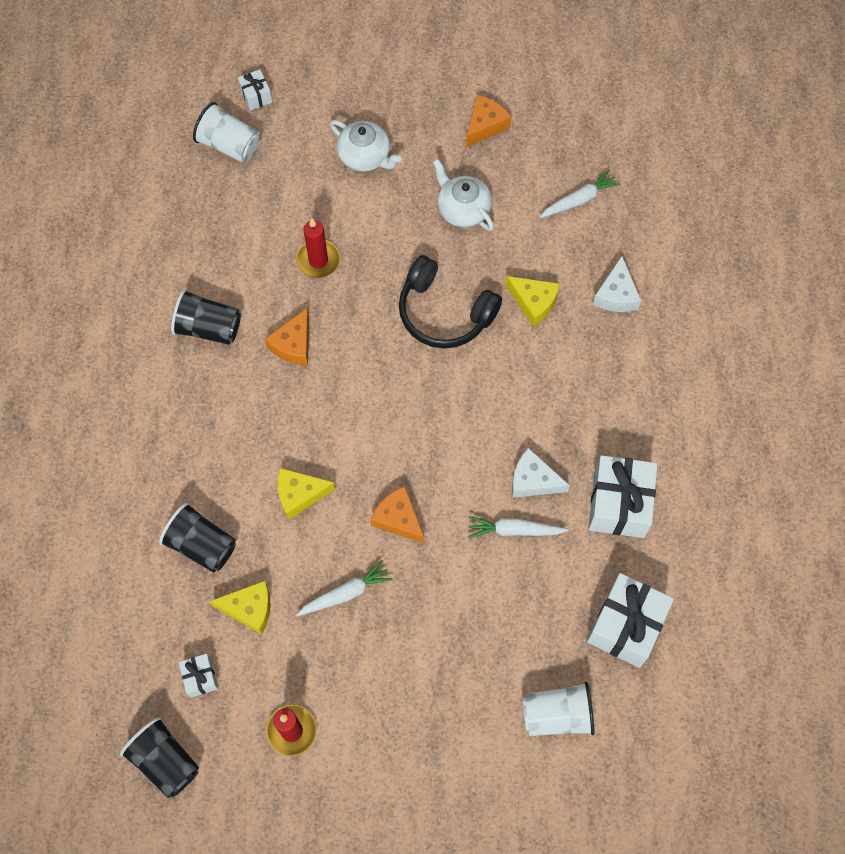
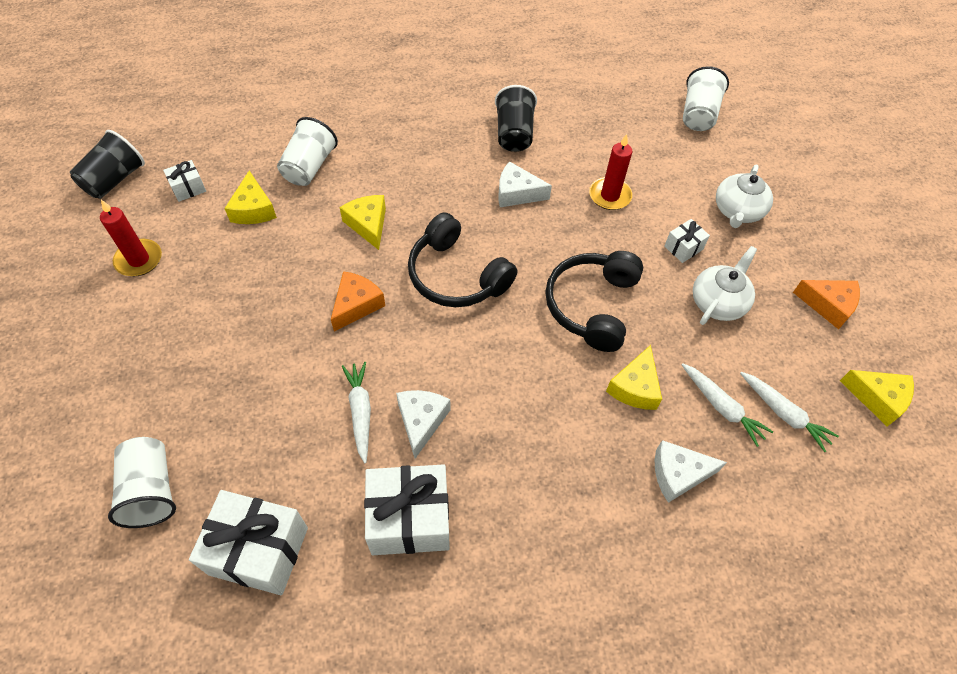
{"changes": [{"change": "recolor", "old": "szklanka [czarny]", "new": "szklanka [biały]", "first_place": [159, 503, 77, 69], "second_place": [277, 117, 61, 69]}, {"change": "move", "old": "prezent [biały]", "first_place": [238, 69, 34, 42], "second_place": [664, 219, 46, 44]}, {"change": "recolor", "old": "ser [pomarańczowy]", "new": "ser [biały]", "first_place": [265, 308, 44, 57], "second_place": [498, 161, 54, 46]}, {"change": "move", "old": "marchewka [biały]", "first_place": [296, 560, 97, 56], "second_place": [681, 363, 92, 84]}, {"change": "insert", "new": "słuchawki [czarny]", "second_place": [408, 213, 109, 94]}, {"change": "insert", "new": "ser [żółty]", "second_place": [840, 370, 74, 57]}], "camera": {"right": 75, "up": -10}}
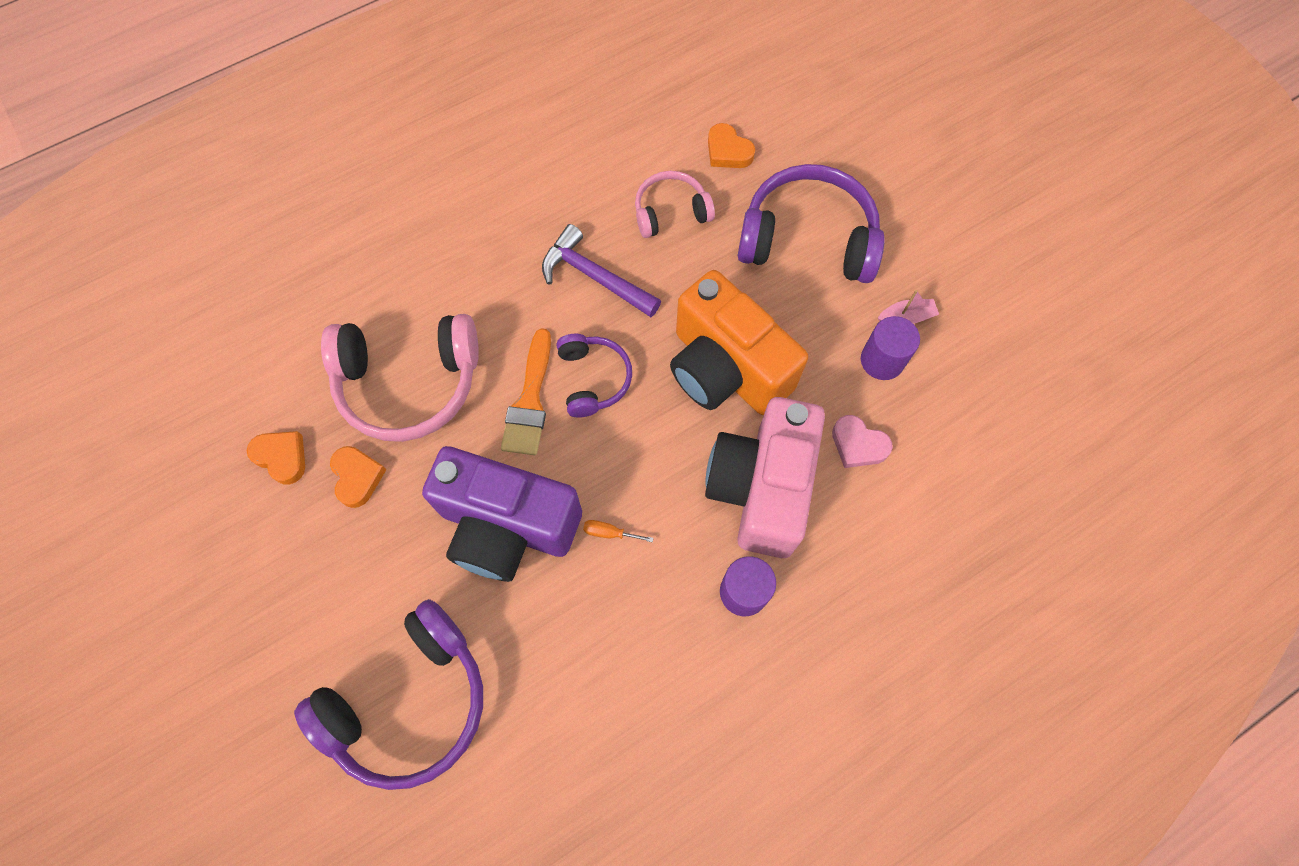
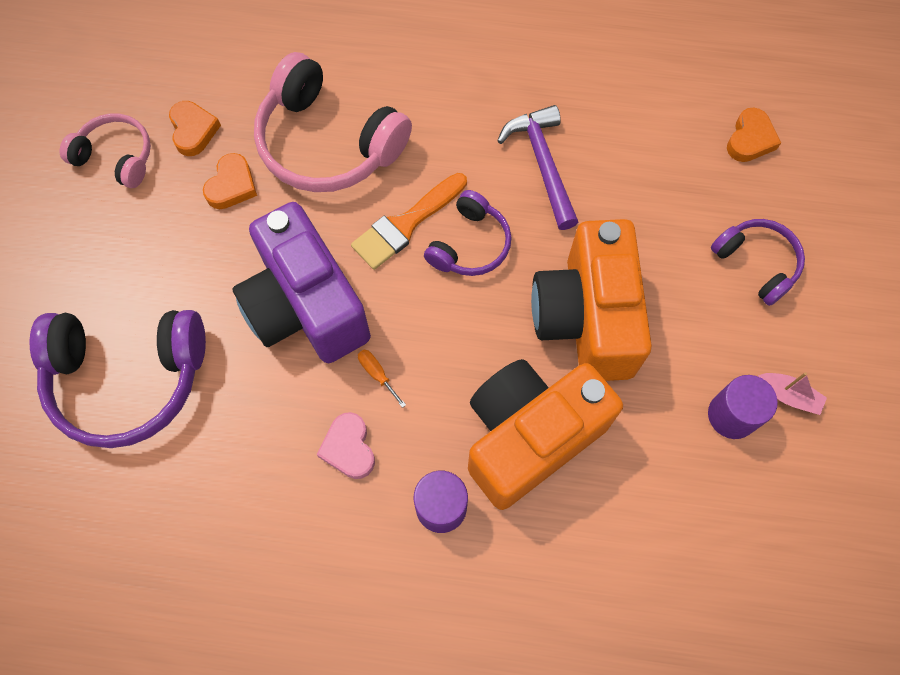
{"changes": [{"change": "move", "old": "słuchawki [różowy]", "first_place": [635, 171, 80, 67], "second_place": [60, 113, 91, 75]}, {"change": "recolor", "old": "aparat fotograficzny [różowy]", "new": "aparat fotograficzny [pomarańczowy]", "first_place": [705, 397, 120, 161], "second_place": [468, 359, 155, 151]}, {"change": "rotate", "old": "serce [pomarańczowy]", "first_place": [708, 123, 47, 45], "second_place": [727, 108, 54, 54], "degrees": -150}, {"change": "resize", "old": "słuchawki [fioletowy]", "first_place": [738, 164, 147, 119], "second_place": [711, 219, 94, 87], "factor": 0.56}, {"change": "move", "old": "serce [różowy]", "first_place": [832, 415, 61, 53], "second_place": [316, 412, 59, 67]}], "camera": {"right": 40, "up": 0}}
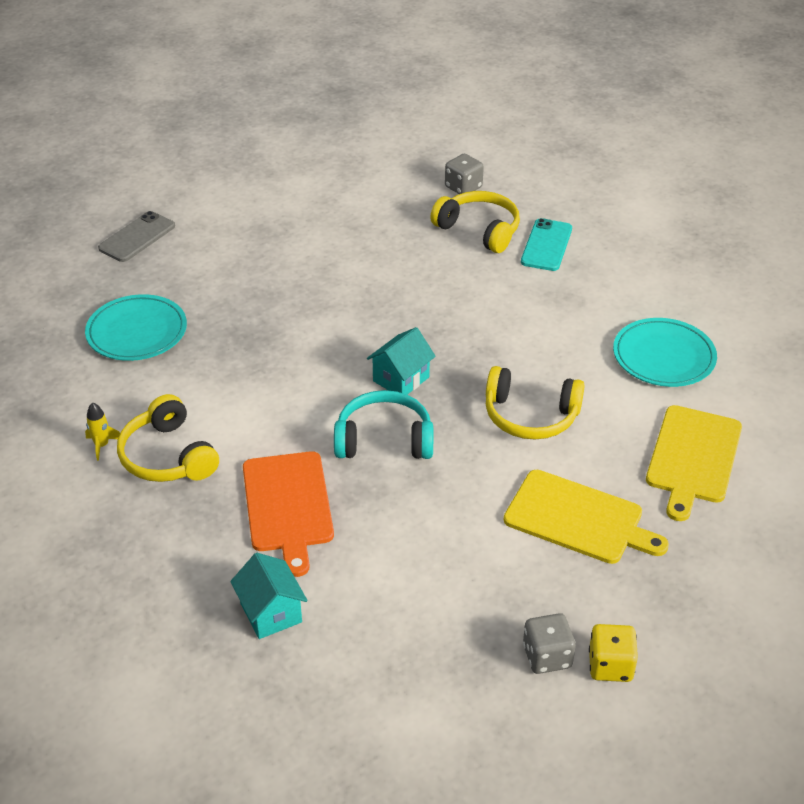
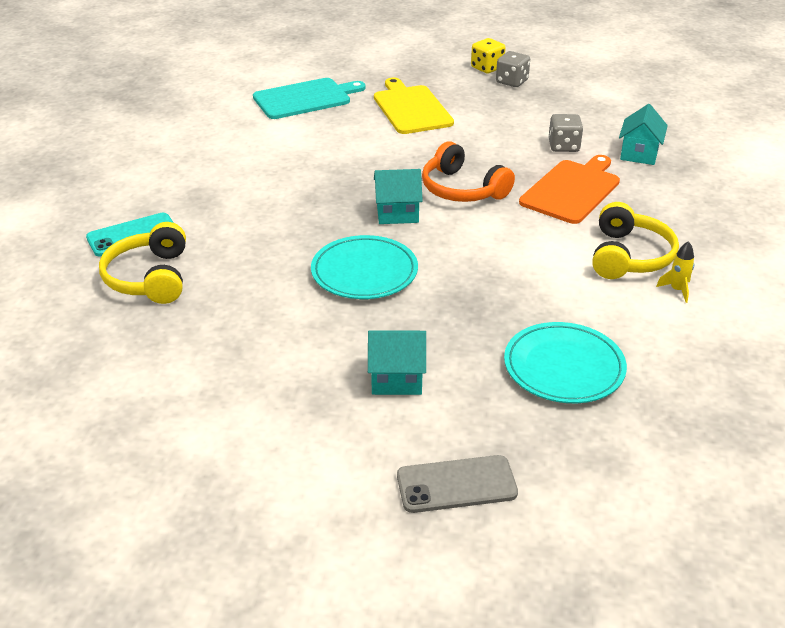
{"changes": [{"change": "recolor", "old": "słuchawki [turkusowy]", "new": "słuchawki [pomarańczowy]", "first_place": [334, 390, 99, 69], "second_place": [422, 141, 93, 61]}, {"change": "move", "old": "kostka do gry [szary]", "first_place": [445, 154, 39, 40], "second_place": [548, 114, 35, 38]}, {"change": "delete", "old": "słuchawki [żółty]", "first_place": [486, 366, 99, 74]}, {"change": "move", "old": "talerz [turkusowy]", "first_place": [613, 318, 104, 69], "second_place": [311, 235, 107, 64]}, {"change": "recolor", "old": "deska do krojenia [żółty]", "new": "deska do krojenia [turkusowy]", "first_place": [646, 405, 96, 116], "second_place": [253, 78, 113, 41]}, {"change": "insert", "new": "domek [turkusowy]", "second_place": [368, 330, 58, 65]}], "camera": {"right": -135, "up": -5}}
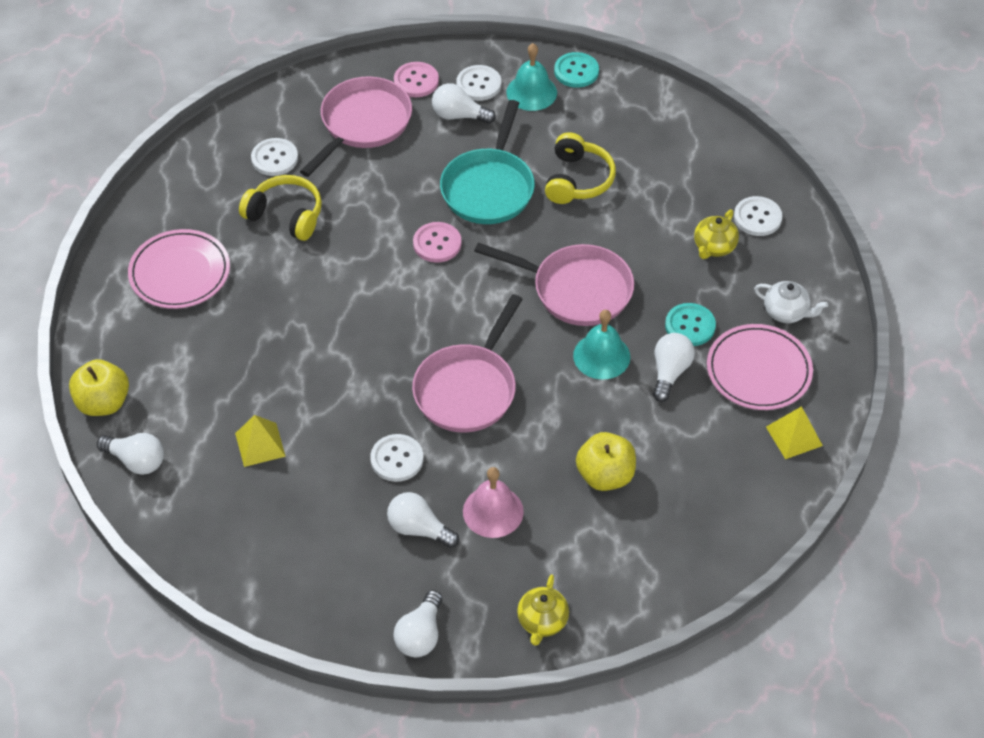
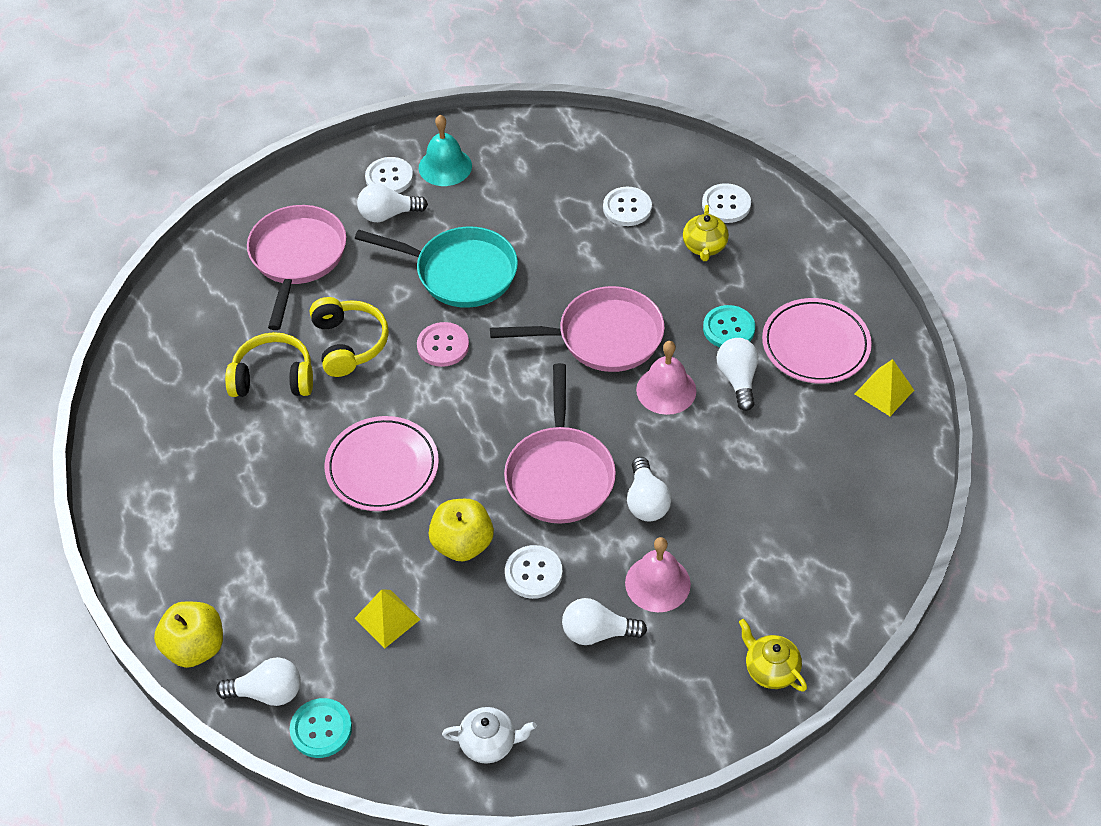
{"changes": [{"change": "move", "old": "talerz [różowy]", "first_place": [128, 229, 102, 80], "second_place": [325, 416, 114, 95]}, {"change": "move", "old": "guzik [biały]", "first_place": [251, 138, 47, 38], "second_place": [603, 187, 49, 39]}, {"change": "delete", "old": "guzik [różowy]", "first_place": [394, 62, 45, 35]}, {"change": "move", "old": "żarówka [biały]", "first_place": [394, 590, 49, 68], "second_place": [627, 457, 44, 65]}, {"change": "rotate", "old": "patelnia [turkusowy]", "first_place": [440, 100, 95, 124], "second_place": [355, 227, 163, 81], "degrees": -60}, {"change": "rotate", "old": "imbryk [żółty]", "first_place": [517, 574, 52, 72], "second_place": [739, 619, 68, 73], "degrees": 150}, {"change": "move", "old": "słuchawki [żółty]", "first_place": [545, 132, 71, 72], "second_place": [310, 297, 79, 80]}, {"change": "move", "old": "guzik [turkusowy]", "first_place": [554, 52, 45, 36], "second_place": [290, 698, 62, 60]}, {"change": "recolor", "old": "dzwonek [turkusowy]", "new": "dzwonek [różowy]", "first_place": [573, 310, 57, 70], "second_place": [636, 341, 60, 74]}, {"change": "move", "old": "jabłko [żółty]", "first_place": [576, 432, 60, 59], "second_place": [428, 499, 66, 62]}, {"change": "move", "old": "imbryk [biały]", "first_place": [754, 281, 74, 42], "second_place": [442, 707, 94, 57]}], "camera": {"right": -25, "up": 0}}
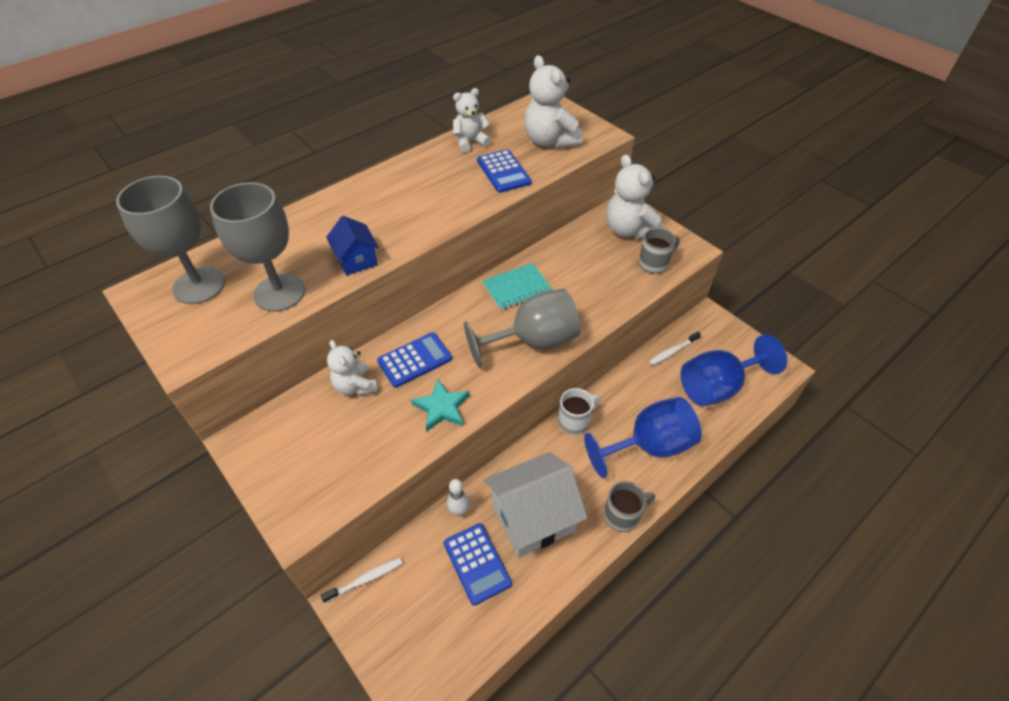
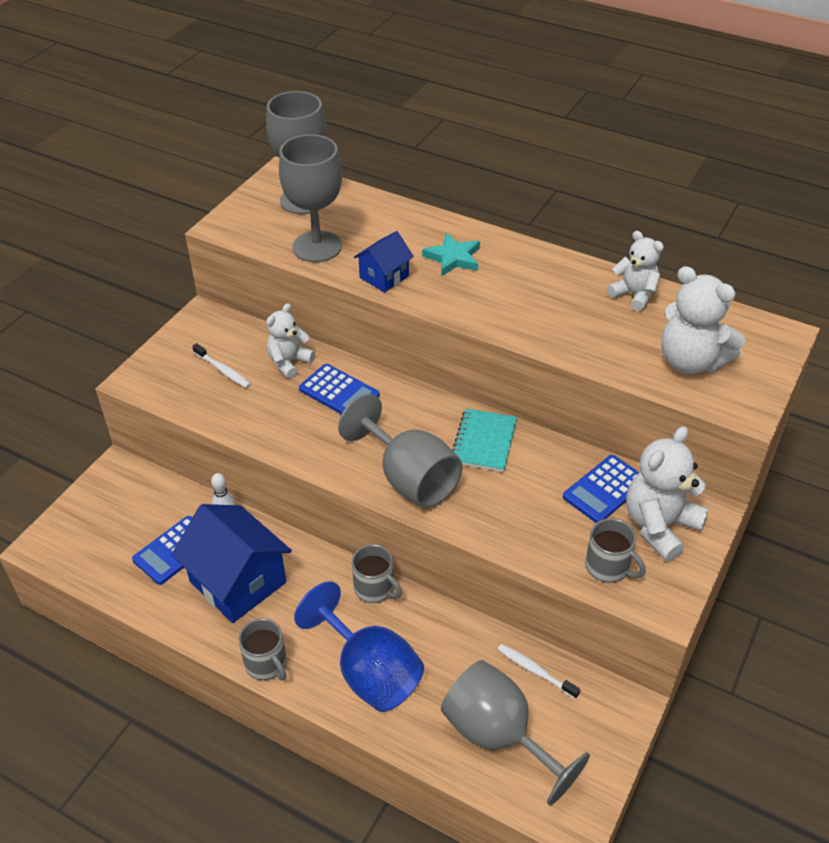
{"changes": [{"change": "move", "old": "szczoteczka do zębów [biały]", "first_place": [321, 558, 82, 45], "second_place": [192, 343, 59, 45]}, {"change": "move", "old": "gwiazda [turkusowy]", "first_place": [411, 379, 59, 53], "second_place": [422, 233, 58, 43]}, {"change": "move", "old": "kalkulator [niebieski]", "first_place": [477, 149, 55, 44], "second_place": [563, 455, 76, 68]}, {"change": "rotate", "old": "zeszyt [turkusowy]", "first_place": [482, 263, 70, 48], "second_place": [452, 408, 65, 64], "degrees": 60}, {"change": "recolor", "old": "domek [biały]", "new": "domek [niebieski]", "first_place": [484, 452, 104, 106], "second_place": [171, 504, 121, 119]}, {"change": "rotate", "old": "miś [biały]", "first_place": [524, 55, 59, 94], "second_place": [661, 266, 84, 108], "degrees": -90}, {"change": "recolor", "old": "kubek [biały]", "new": "kubek [szary]", "first_place": [558, 388, 43, 47], "second_place": [352, 544, 50, 59]}, {"change": "recolor", "old": "kielich [niebieski]", "new": "kielich [szary]", "first_place": [681, 334, 106, 72], "second_place": [441, 660, 149, 146]}], "camera": {"right": 70, "up": -5}}
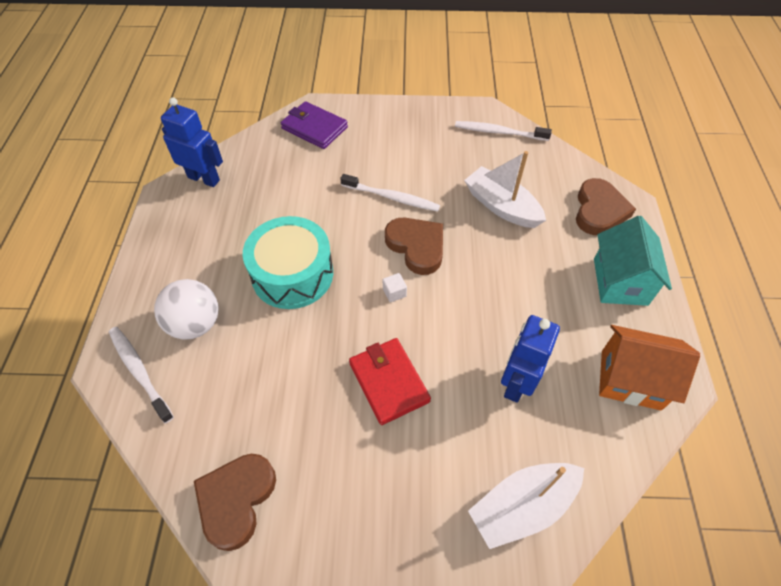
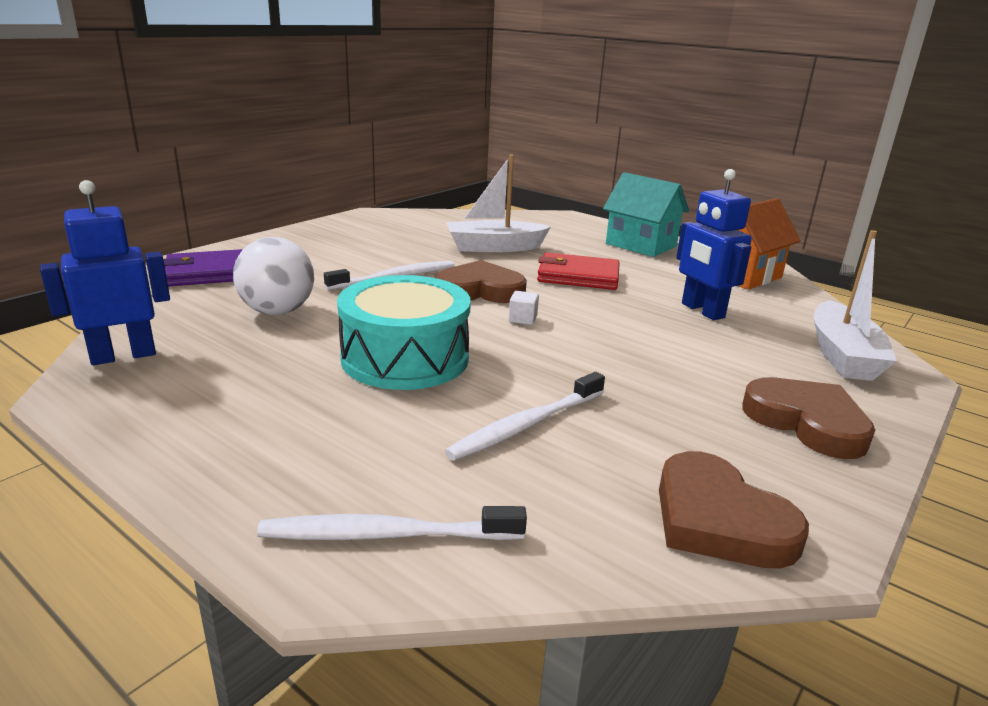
{"changes": [{"change": "move", "old": "piłka [biały]", "first_place": [154, 279, 64, 61], "second_place": [233, 237, 81, 78]}, {"change": "move", "old": "portfel [czerwony]", "first_place": [349, 338, 82, 87], "second_place": [537, 252, 83, 38]}, {"change": "move", "old": "szczoteczka do zębów [biały]", "first_place": [455, 121, 97, 20], "second_place": [445, 372, 160, 89]}, {"change": "move", "old": "serce [brązowy]", "first_place": [576, 178, 60, 57], "second_place": [742, 377, 133, 82]}], "camera": {"right": -55, "up": -30}}
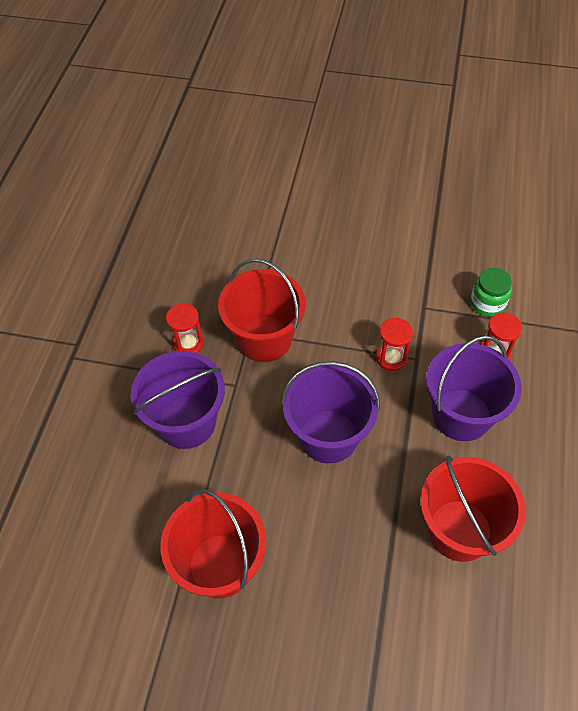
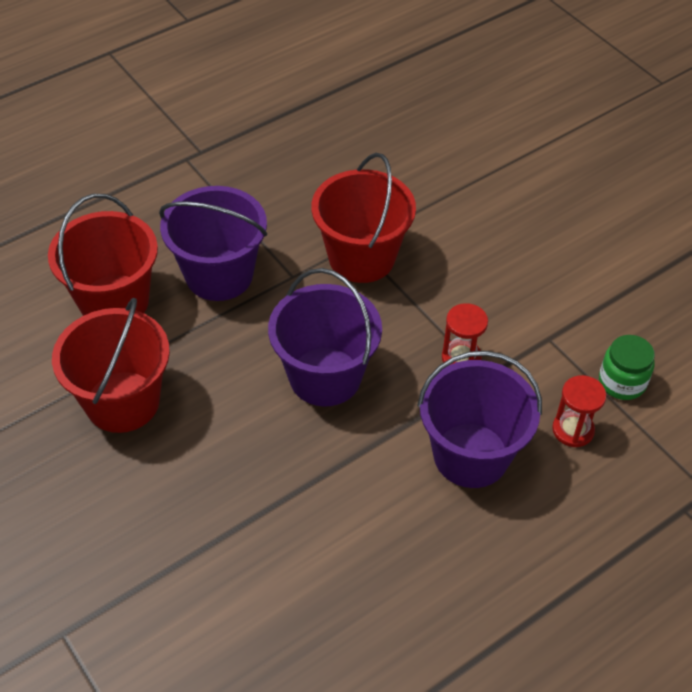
{"changes": [{"change": "delete", "old": "klepsydra [czerwony]", "first_place": [166, 303, 38, 50]}, {"change": "move", "old": "wiadro [czerwony]", "first_place": [420, 456, 106, 106], "second_place": [48, 194, 110, 122]}], "camera": {"right": 40, "up": -5}}
